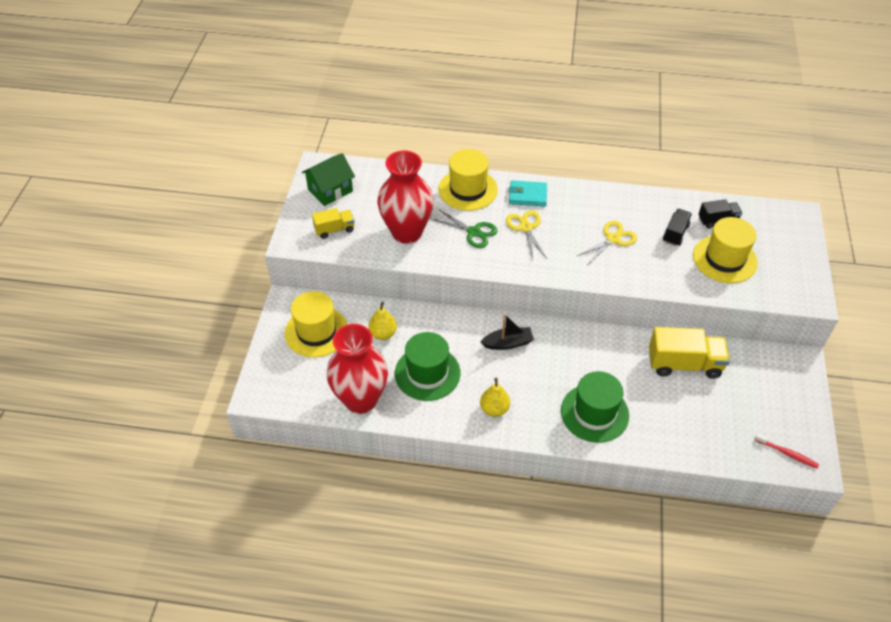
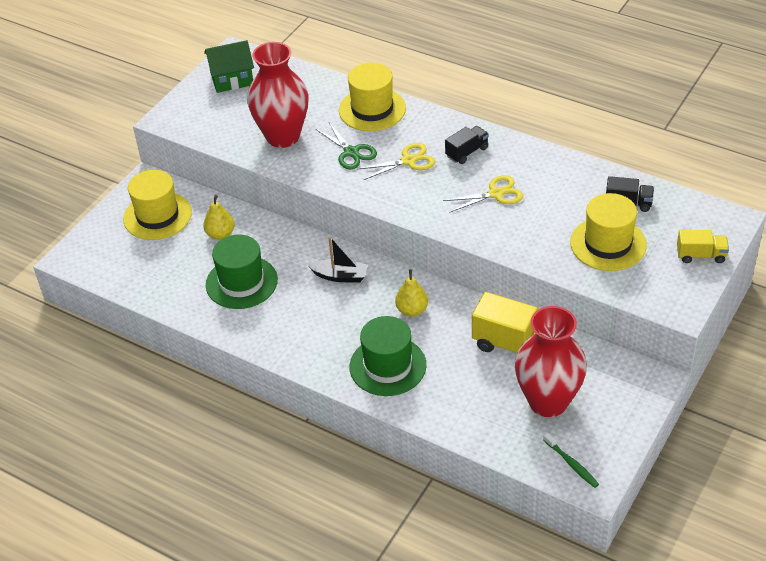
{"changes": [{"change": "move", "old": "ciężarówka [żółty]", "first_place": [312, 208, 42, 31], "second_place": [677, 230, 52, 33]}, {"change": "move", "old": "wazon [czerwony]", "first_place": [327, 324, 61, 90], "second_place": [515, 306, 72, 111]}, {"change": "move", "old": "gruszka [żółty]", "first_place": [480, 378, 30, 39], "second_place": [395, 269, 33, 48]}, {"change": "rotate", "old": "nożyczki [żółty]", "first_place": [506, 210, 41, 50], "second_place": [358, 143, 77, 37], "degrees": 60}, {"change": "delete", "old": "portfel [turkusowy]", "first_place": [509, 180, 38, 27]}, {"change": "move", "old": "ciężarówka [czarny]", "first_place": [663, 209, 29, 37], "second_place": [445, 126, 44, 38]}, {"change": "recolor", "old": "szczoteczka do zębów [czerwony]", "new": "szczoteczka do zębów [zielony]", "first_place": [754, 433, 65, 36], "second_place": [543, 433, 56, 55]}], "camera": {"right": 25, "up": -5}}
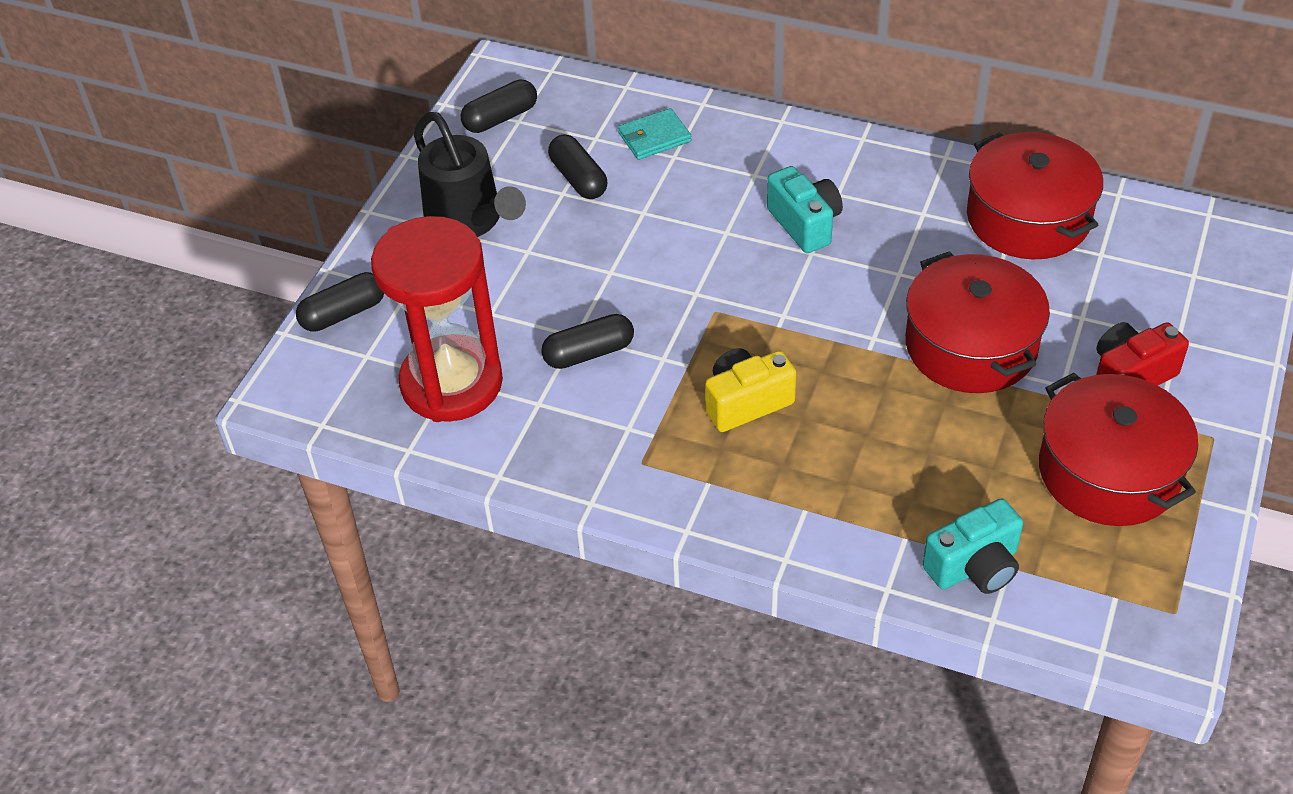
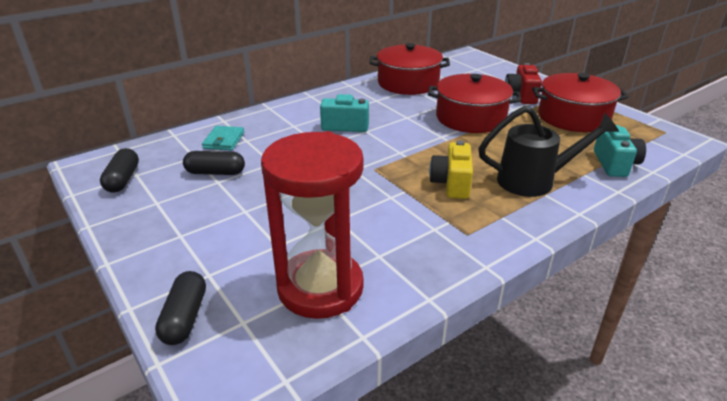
{"changes": [{"change": "move", "old": "konewka [czarny]", "first_place": [414, 112, 112, 125], "second_place": [478, 106, 141, 91]}, {"change": "delete", "old": "kapsułka [czarny]", "first_place": [541, 314, 93, 55]}], "camera": {"right": -60, "up": -15}}
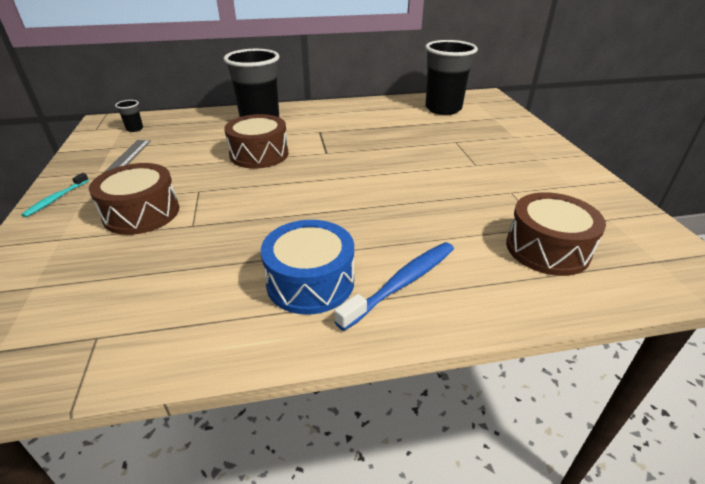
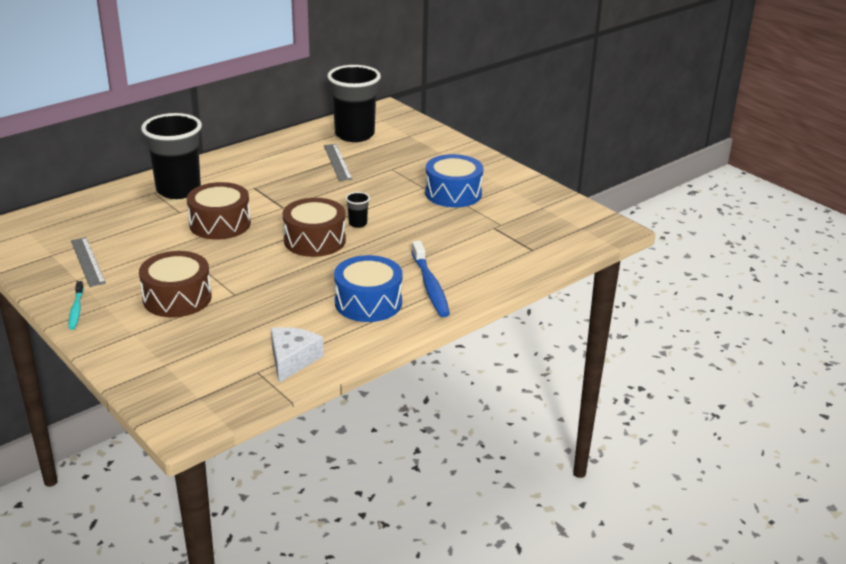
{"changes": [{"change": "move", "old": "szklanka [czarny]", "first_place": [115, 100, 28, 32], "second_place": [345, 192, 25, 36]}, {"change": "rotate", "old": "szczoteczka do zębów [niebieski]", "first_place": [334, 242, 120, 89], "second_place": [412, 241, 38, 76], "degrees": 150}, {"change": "move", "old": "bęben [brązowy]", "first_place": [506, 192, 100, 84], "second_place": [282, 198, 64, 59]}, {"change": "insert", "new": "ser [biały]", "second_place": [271, 327, 53, 56]}, {"change": "insert", "new": "linijka [szary]", "second_place": [324, 144, 28, 37]}, {"change": "insert", "new": "bęben [niebieski]", "second_place": [425, 154, 58, 53]}], "camera": {"right": -30, "up": -5}}
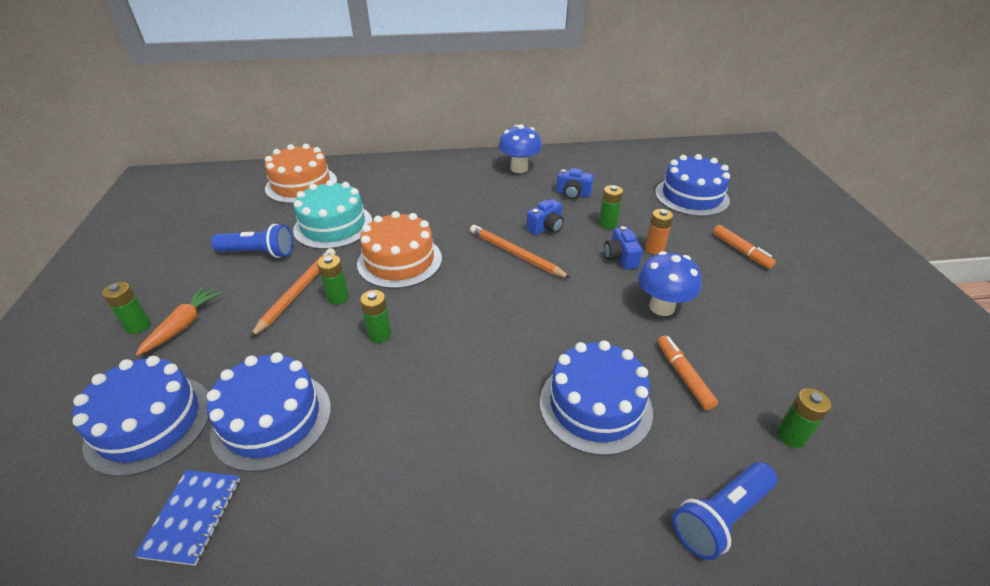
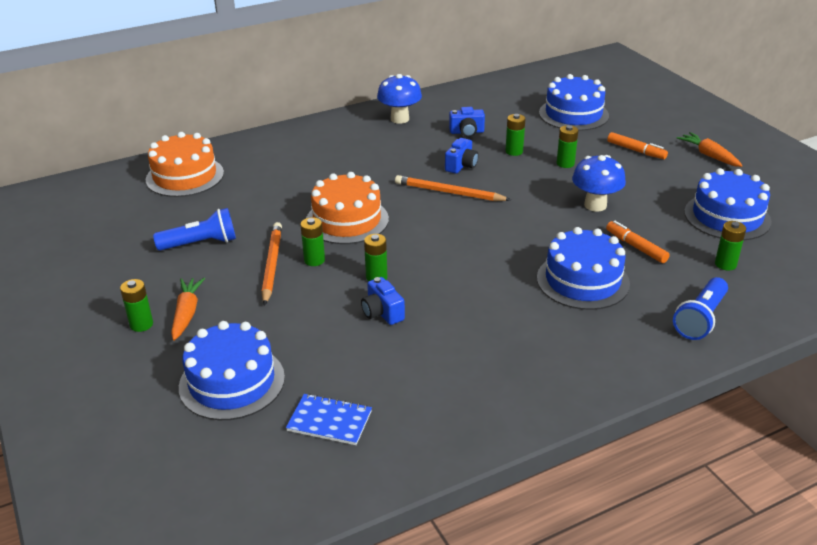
{"changes": [{"change": "rotate", "old": "zeszyt [niebieski]", "first_place": [134, 470, 106, 96], "second_place": [286, 393, 86, 52], "degrees": -60}, {"change": "move", "old": "tort [niebieski]", "first_place": [207, 352, 124, 120], "second_place": [684, 168, 88, 73]}, {"change": "delete", "old": "tort [turkusowy]", "first_place": [293, 180, 80, 69]}, {"change": "move", "old": "aparat fotograficzny [niebieski]", "first_place": [604, 226, 39, 43], "second_place": [361, 277, 44, 48]}, {"change": "recolor", "old": "bateria [pomarańczowy]", "new": "bateria [zielony]", "first_place": [645, 209, 29, 46], "second_place": [557, 125, 21, 43]}, {"change": "insert", "new": "marchewka [pomarańczowy]", "second_place": [677, 132, 66, 35]}], "camera": {"right": -20, "up": -5}}
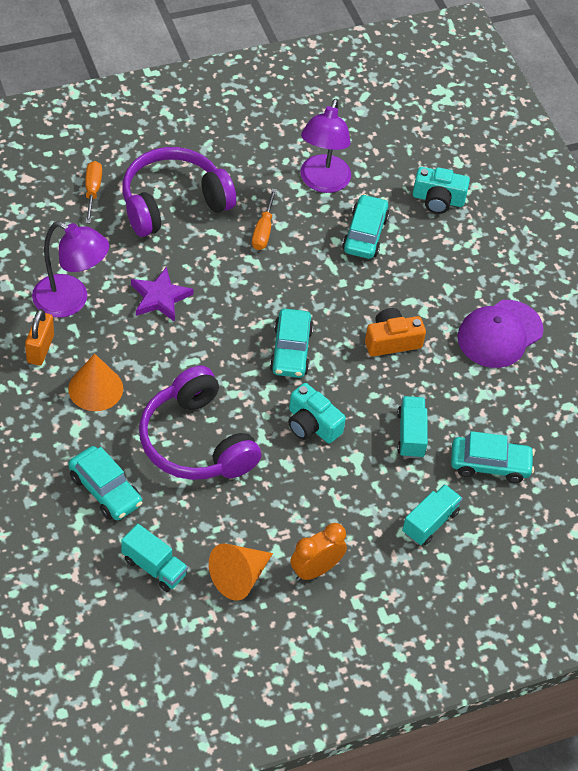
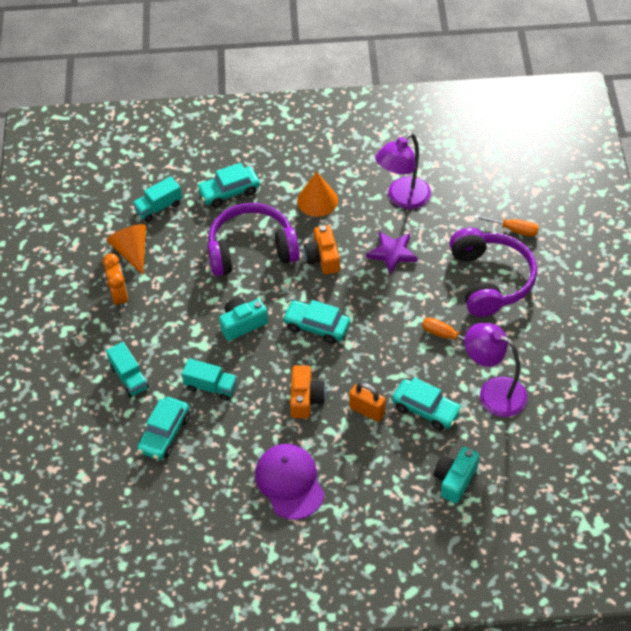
{"changes": [{"change": "move", "old": "kłódka [pomarańczowy]", "first_place": [25, 309, 29, 57], "second_place": [349, 382, 37, 40]}, {"change": "insert", "new": "aparat fotograficzny [pomarańczowy]", "second_place": [304, 225, 36, 50]}], "camera": {"right": 115, "up": 0}}
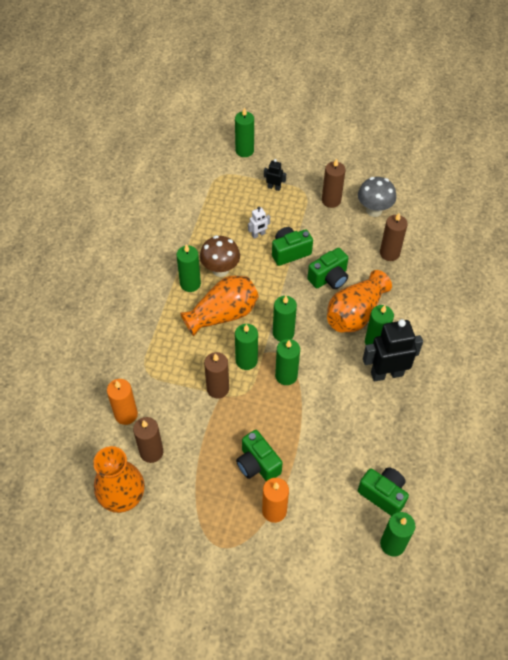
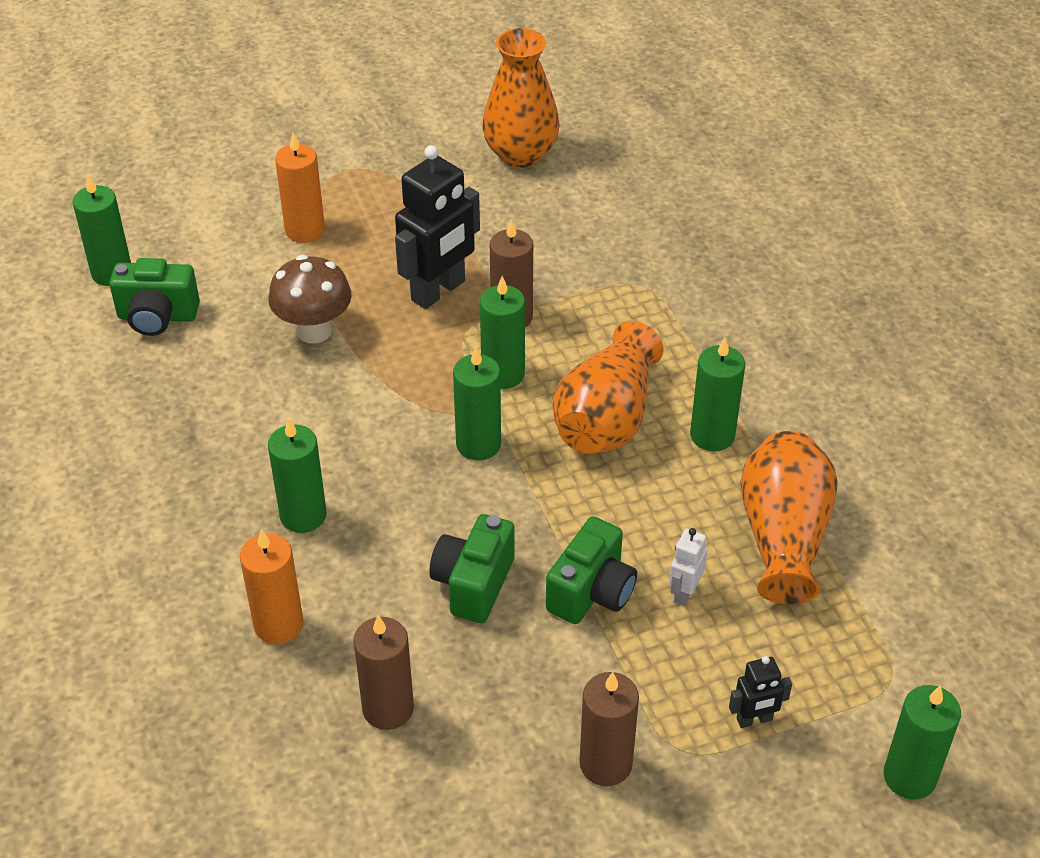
{"changes": [{"change": "move", "old": "świeca [pomarańczowy]", "first_place": [107, 379, 31, 46], "second_place": [240, 529, 63, 115]}, {"change": "delete", "old": "świeca [brązowy]", "first_place": [133, 417, 30, 46]}, {"change": "move", "old": "grzyb [brązowy]", "first_place": [200, 235, 40, 42], "second_place": [268, 255, 84, 89]}, {"change": "delete", "old": "aparat fotograficzny [zielony]", "first_place": [236, 430, 47, 51]}, {"change": "delete", "old": "świeca [zielony]", "first_place": [275, 339, 25, 46]}, {"change": "move", "old": "wazon [pomarańczowy]", "first_place": [327, 270, 65, 62], "second_place": [740, 431, 98, 173]}, {"change": "delete", "old": "grzyb [szary]", "first_place": [358, 177, 38, 40]}, {"change": "move", "old": "robot [czarny]", "first_place": [363, 319, 60, 63], "second_place": [395, 145, 85, 164]}], "camera": {"right": 145, "up": -10}}
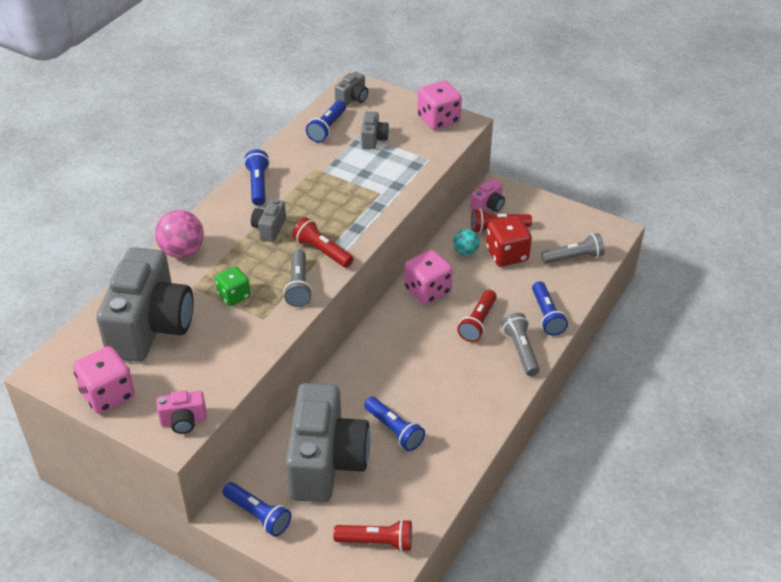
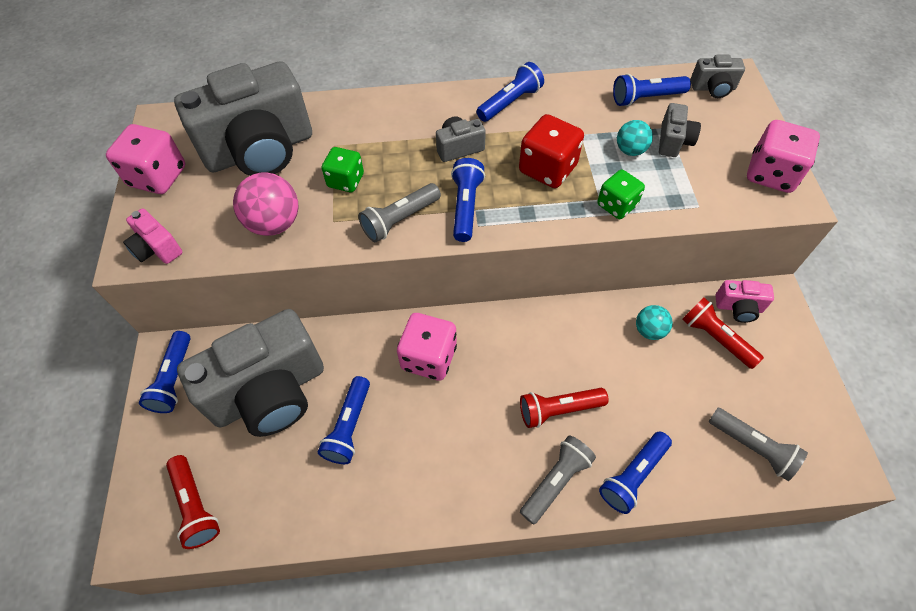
{"changes": [{"change": "move", "old": "piłka [różowy]", "first_place": [155, 210, 49, 48], "second_place": [233, 173, 65, 63]}, {"change": "recolor", "old": "latarka [czerwony]", "new": "latarka [niebieski]", "first_place": [292, 218, 62, 50], "second_place": [451, 158, 34, 84]}, {"change": "rotate", "old": "aparat fotograficzny [szary]", "first_place": [361, 111, 28, 38], "second_place": [659, 103, 42, 54], "degrees": -45}, {"change": "move", "old": "kostka do gry [różowy]", "first_place": [404, 250, 49, 55], "second_place": [397, 313, 60, 68]}, {"change": "move", "old": "kostka do gry [czerwony]", "first_place": [486, 216, 46, 51], "second_place": [519, 114, 65, 74]}, {"change": "insert", "new": "kostka do gry [zielony]", "second_place": [597, 170, 48, 49]}, {"change": "insert", "new": "piłka [turkusowy]", "second_place": [617, 120, 36, 36]}], "camera": {"right": 55, "up": 15}}
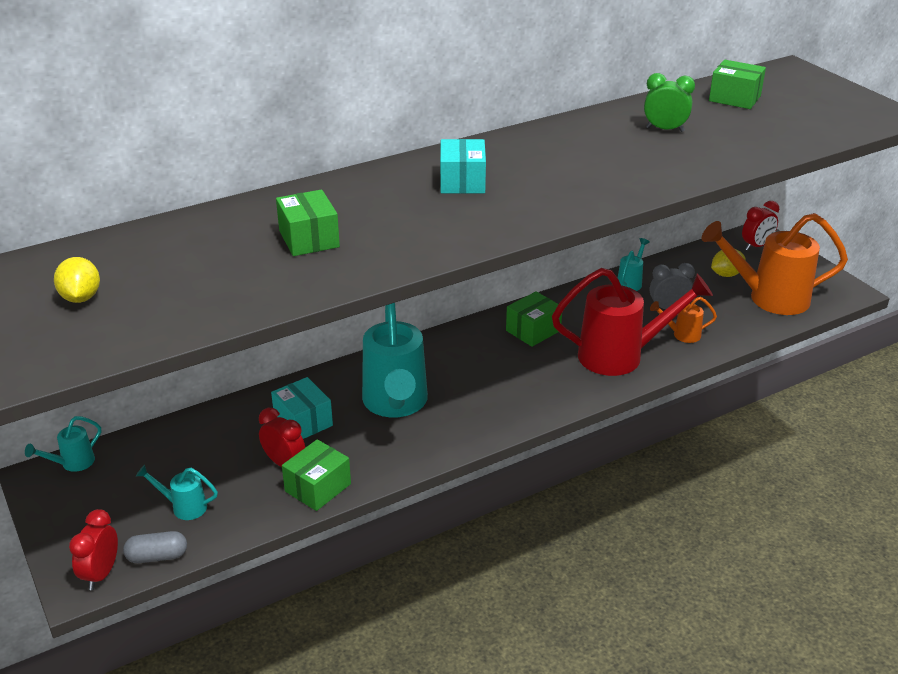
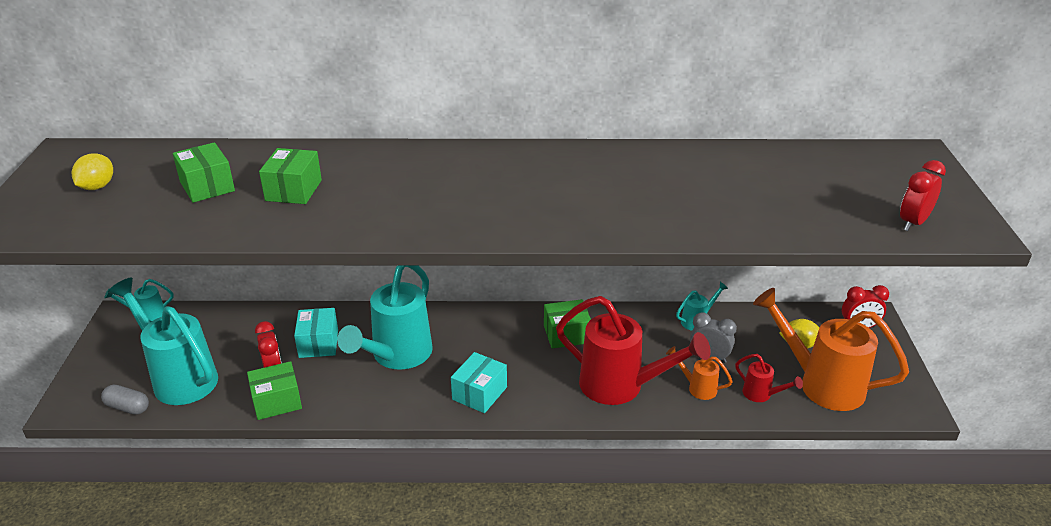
{"changes": [{"change": "move", "old": "budzik [czerwony]", "first_place": [69, 509, 49, 81], "second_place": [900, 160, 46, 71]}, {"change": "resize", "old": "konewka [turkusowy]", "first_place": [136, 465, 82, 55], "second_place": [108, 277, 110, 128], "factor": 2.24}, {"change": "move", "old": "pudełko [turkusowy]", "first_place": [440, 139, 46, 55], "second_place": [451, 352, 56, 61]}, {"change": "delete", "old": "budzik [zielony]", "first_place": [644, 73, 51, 59]}, {"change": "move", "old": "pudełko [zielony]", "first_place": [709, 60, 57, 49], "second_place": [173, 142, 62, 61]}, {"change": "insert", "new": "konewka [czerwony]", "second_place": [735, 354, 68, 48]}], "camera": {"right": 30, "up": 0}}
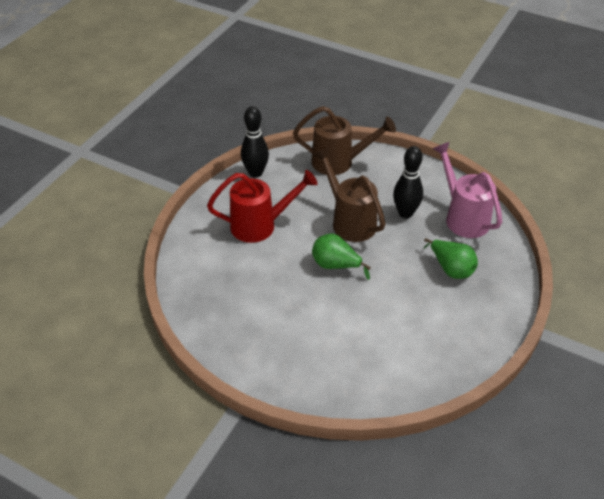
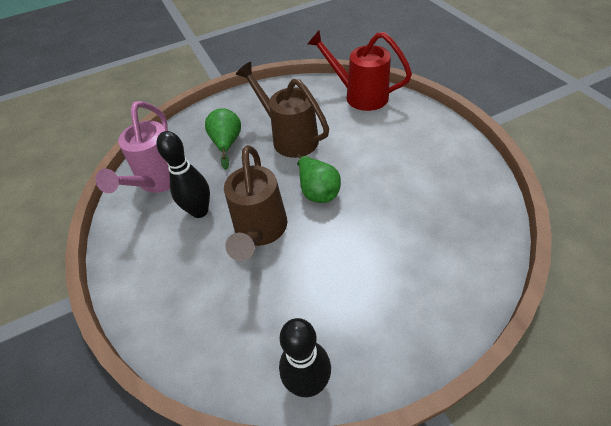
{"changes": [{"change": "move", "old": "konewka [czerwony]", "first_place": [207, 170, 111, 73], "second_place": [308, 30, 104, 81]}, {"change": "move", "old": "konewka [brązowy]", "first_place": [293, 106, 103, 69], "second_place": [236, 62, 93, 96]}], "camera": {"right": -140, "up": 5}}
